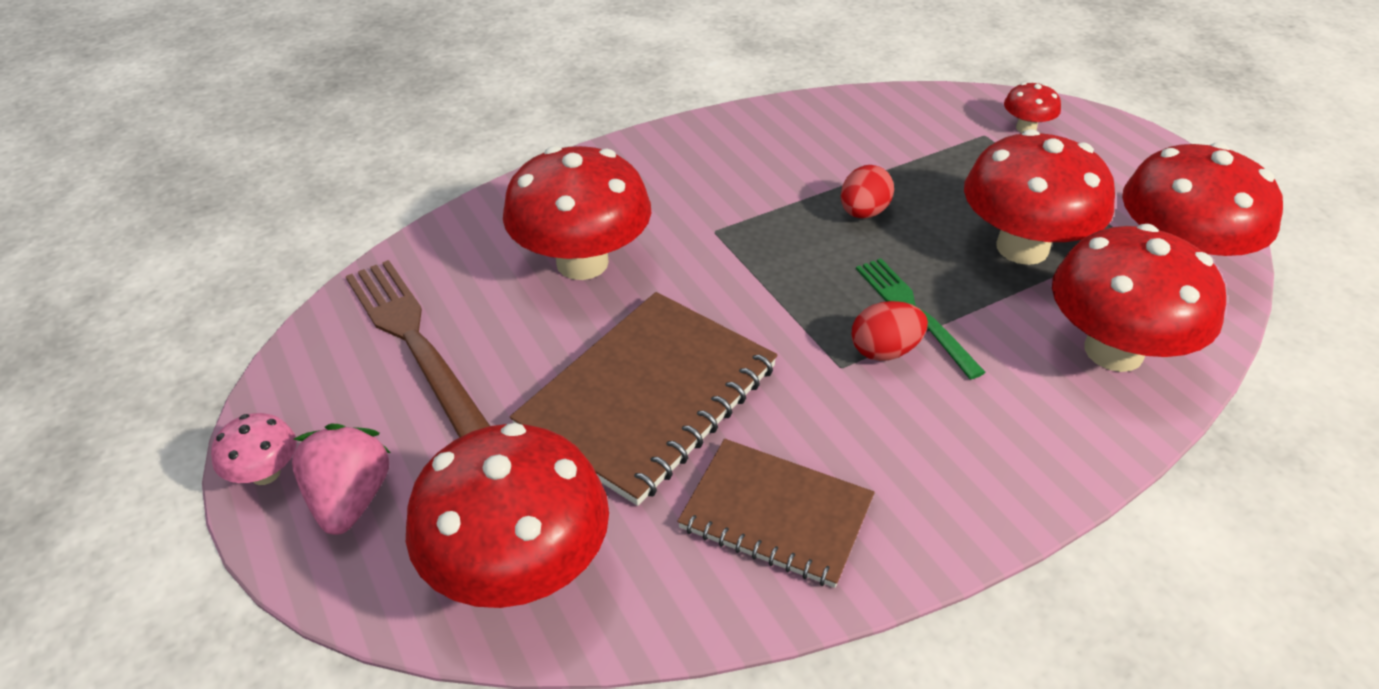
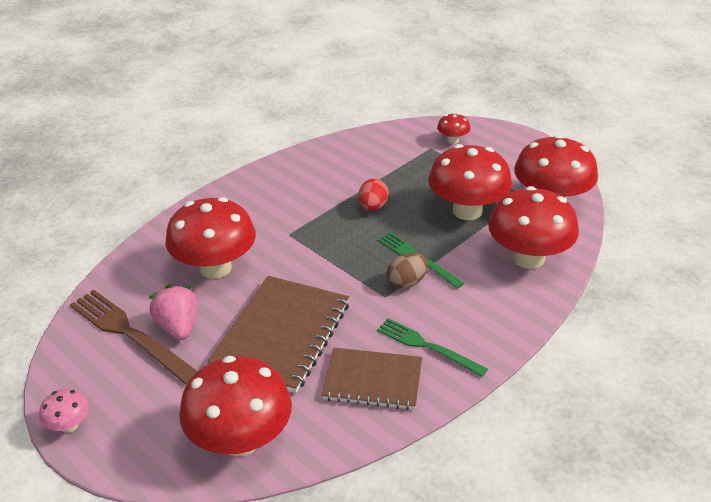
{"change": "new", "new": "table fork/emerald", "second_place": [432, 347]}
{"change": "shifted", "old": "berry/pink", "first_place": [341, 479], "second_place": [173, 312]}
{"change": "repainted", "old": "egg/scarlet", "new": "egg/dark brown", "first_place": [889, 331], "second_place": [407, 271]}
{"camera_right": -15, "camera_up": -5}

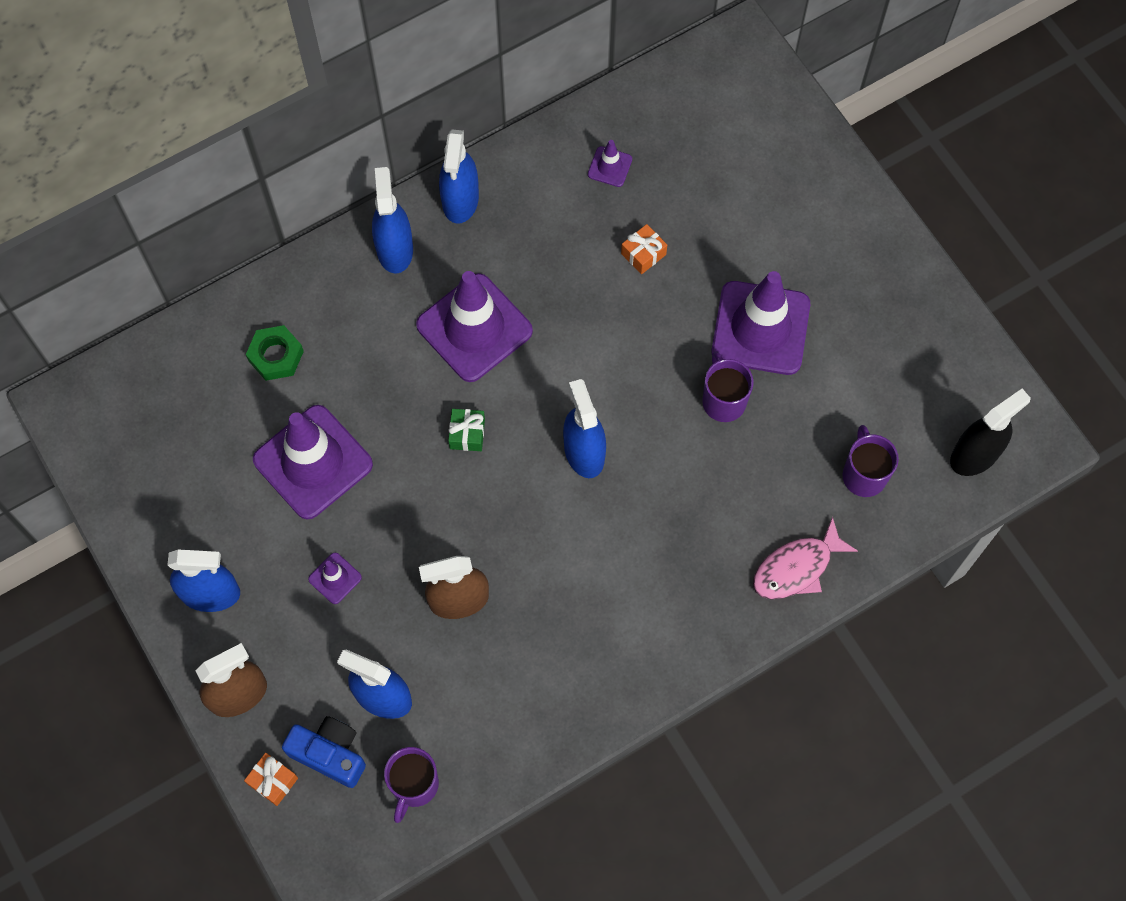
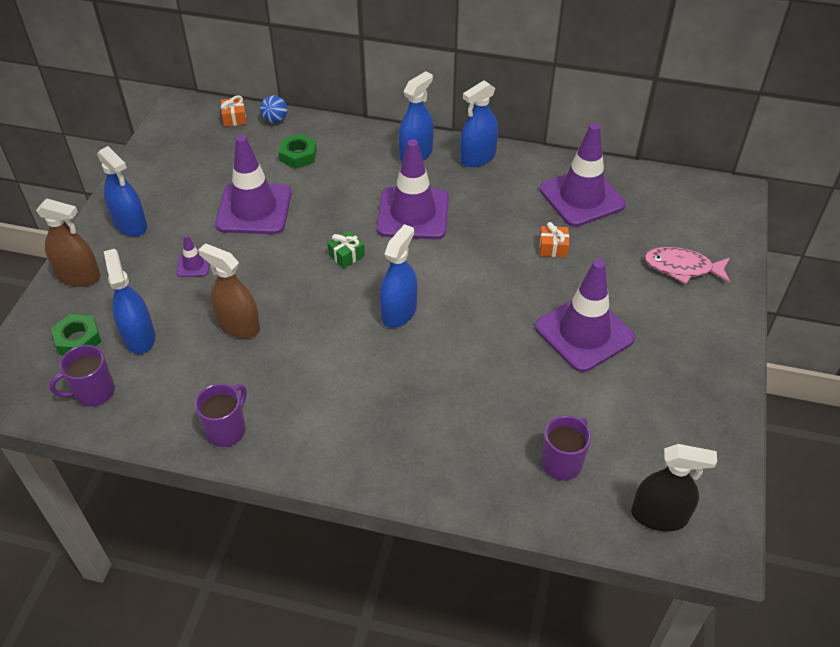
{"change": "new", "new": "ball/royal blue", "second_place": [273, 109]}
{"change": "shifted", "old": "gift/orange", "first_place": [271, 779], "second_place": [233, 111]}
{"change": "shifted", "old": "tea mug/purple", "first_place": [727, 386], "second_place": [221, 415]}
{"change": "shifted", "old": "fish figure/pink", "first_place": [805, 557], "second_place": [687, 265]}
{"change": "swapped", "old": "photo camera/royal blue", "new": "hex nut/emerald", "first_place": [324, 752], "second_place": [76, 334]}
{"change": "scaled", "old": "safety cone/purple", "first_place": [610, 163], "second_place": [582, 175], "factor": 2.31}
{"camera_right": 45, "camera_up": -20}

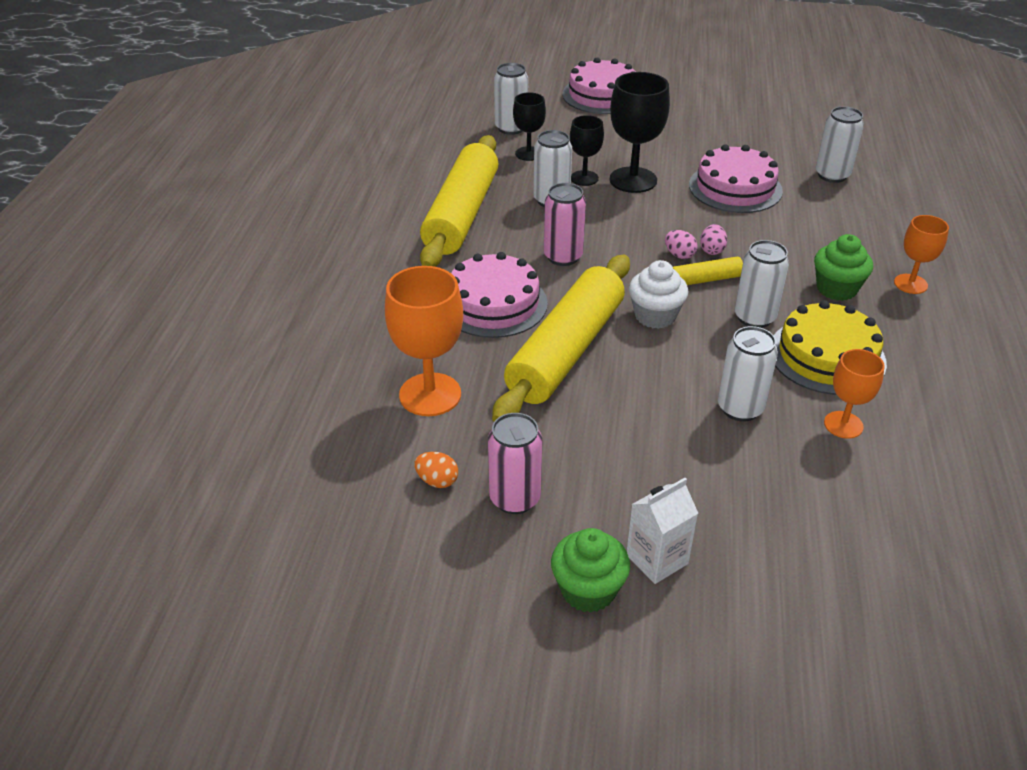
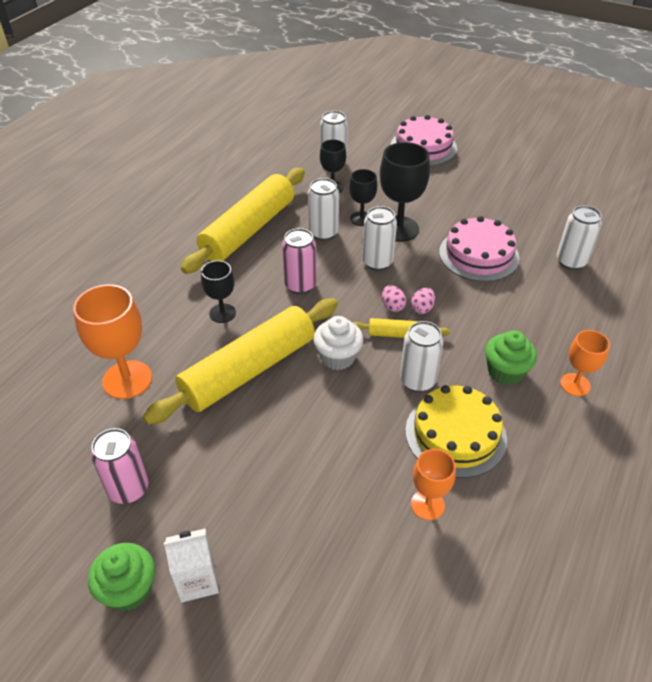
{"change": "gone", "old": "egg/orange", "first_place": [436, 470]}
{"change": "shifted", "old": "soda can/pure white", "first_place": [748, 374], "second_place": [379, 238]}
{"change": "swapped", "old": "layer cake/pink", "new": "chalice/ebony", "first_place": [499, 295], "second_place": [218, 291]}
{"camera_right": 20, "camera_up": 5}

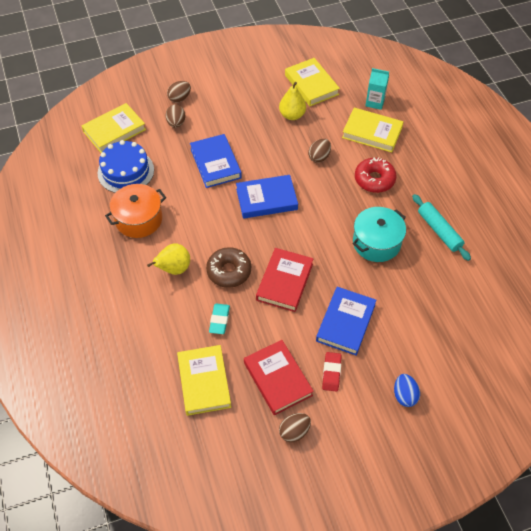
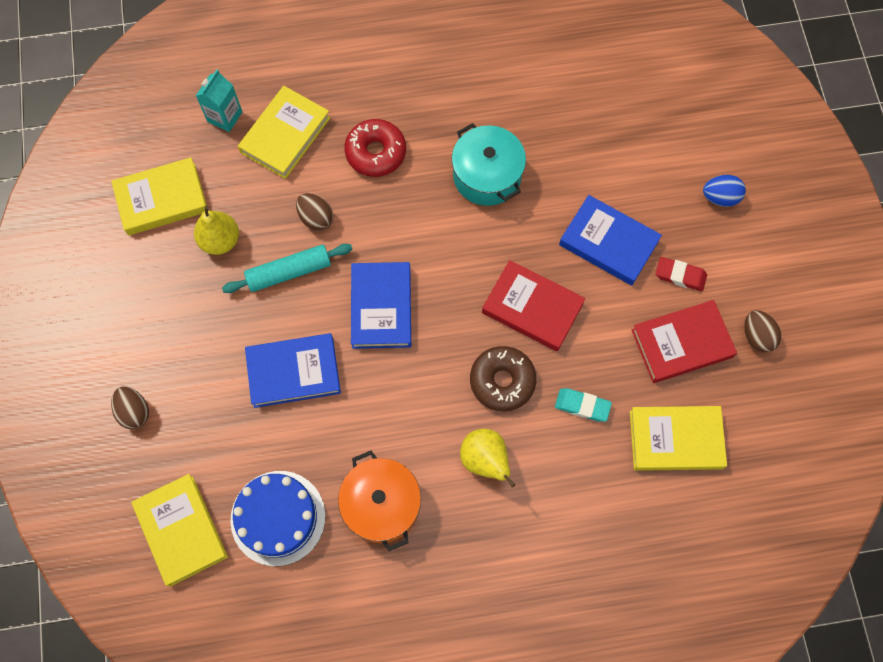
{"change": "gone", "old": "egg/dark brown", "first_place": [175, 116]}
{"change": "shifted", "old": "rolling pin/aqua", "first_place": [441, 227], "second_place": [287, 268]}
{"camera_right": -80, "camera_up": 15}

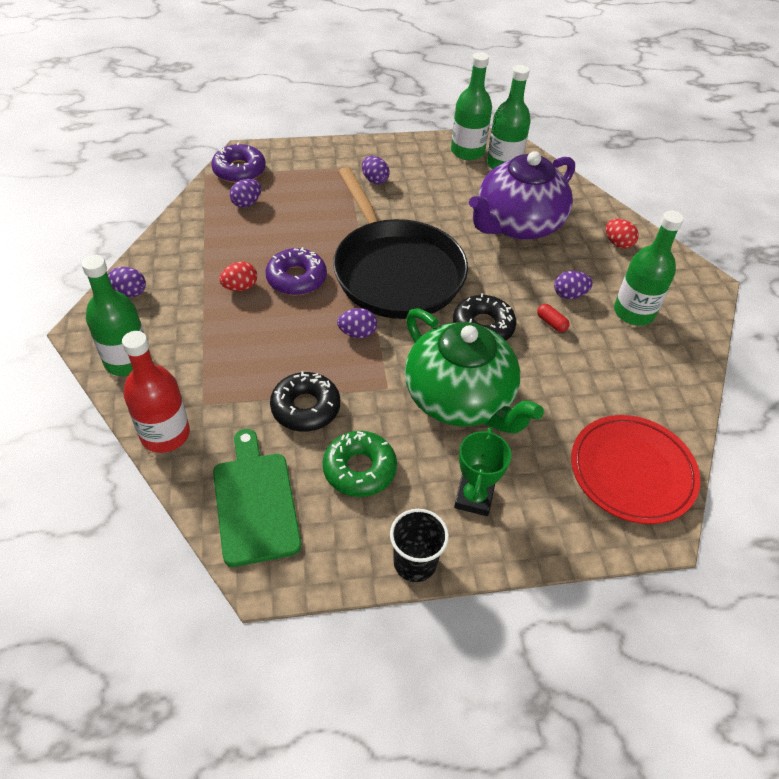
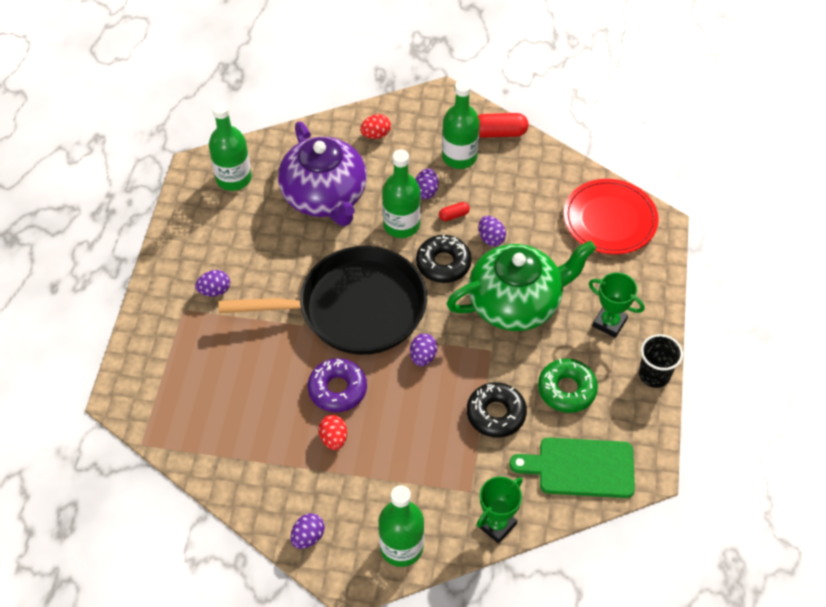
{"change": "gone", "old": "donut/purple", "first_place": [238, 162]}
{"change": "new", "new": "pill shape/scarlet", "second_place": [503, 125]}
{"change": "shifted", "old": "egg/purple", "first_place": [245, 193], "second_place": [492, 231]}
{"change": "shifted", "old": "flask/emerald", "first_place": [471, 106], "second_place": [401, 193]}
{"change": "swapped", "old": "flask/scarlet", "new": "trophy/emerald", "first_place": [156, 392], "second_place": [500, 509]}
{"camera_right": -70, "camera_up": 5}

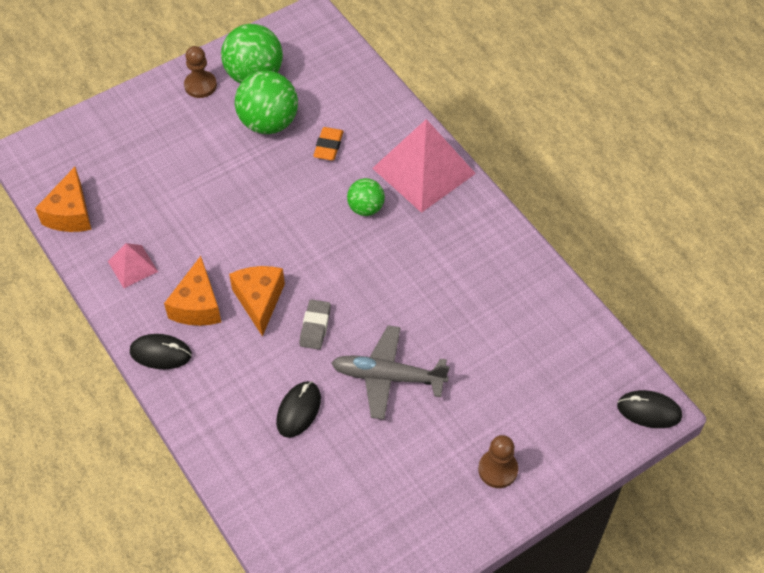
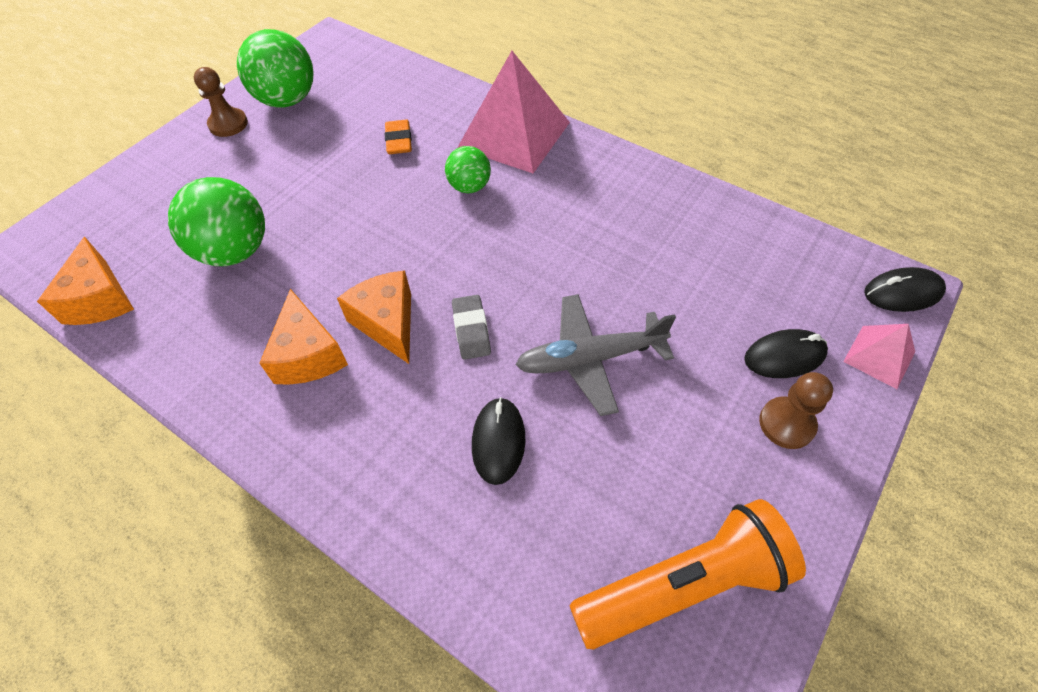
{"change": "new", "new": "pocket torch/orange", "second_place": [687, 574]}
{"change": "shifted", "old": "pyramid/pink", "first_place": [133, 265], "second_place": [879, 356]}
{"change": "shifted", "old": "computer mouse/ebony", "first_place": [161, 351], "second_place": [786, 353]}
{"change": "shifted", "old": "ball/emerald", "first_place": [266, 102], "second_place": [216, 221]}
{"camera_right": -20, "camera_up": 0}

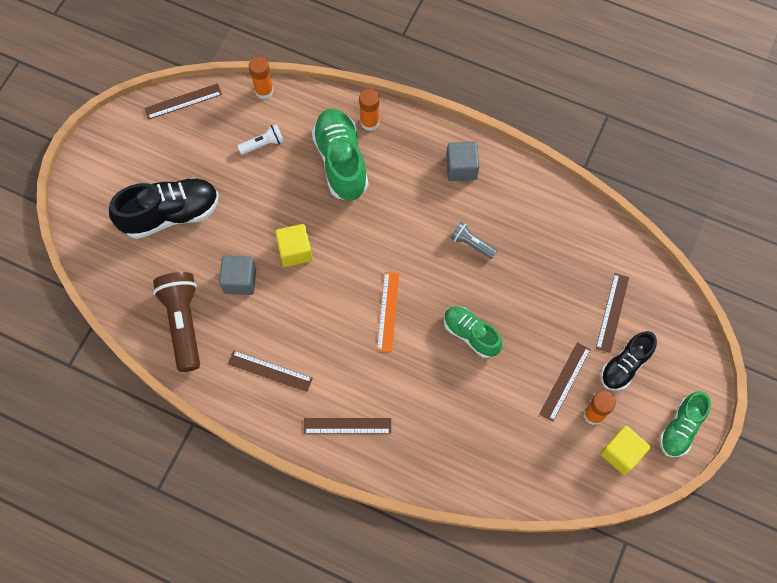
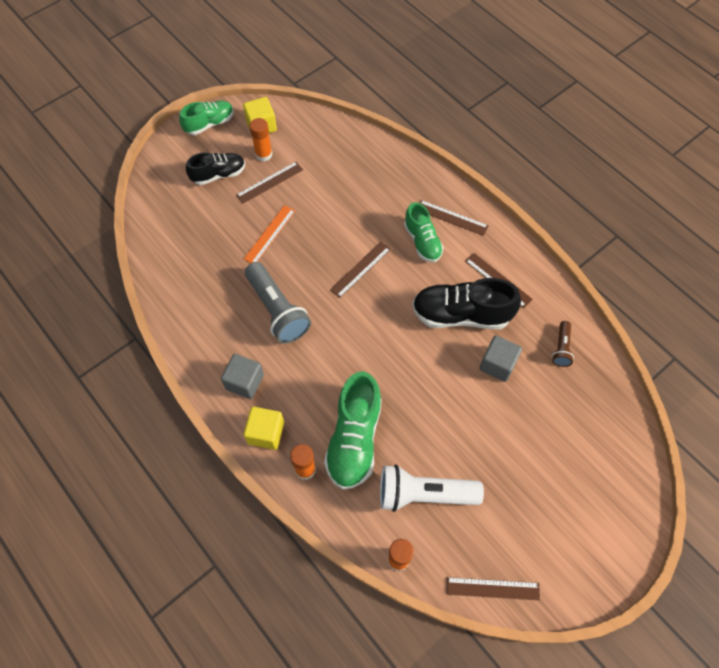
{"change": "shifted", "old": "sneaker/ebony", "first_place": [164, 208], "second_place": [466, 303]}
{"change": "shifted", "old": "solid cube/golden", "first_place": [294, 245], "second_place": [263, 428]}
{"change": "shifted", "old": "measuring stick/orange", "first_place": [388, 312], "second_place": [269, 234]}
{"change": "shifted", "old": "sneaker/emerald", "first_place": [473, 332], "second_place": [424, 232]}
{"change": "shifted", "old": "measuring stick/dark brown", "first_place": [612, 313], "second_place": [360, 270]}
{"change": "scaled", "old": "pocket torch/dark brown", "first_place": [176, 322], "second_place": [563, 344], "factor": 0.51}
{"change": "scaled", "old": "pocket torch/pure white", "first_place": [260, 139], "second_place": [432, 488], "factor": 1.96}
{"change": "scaled", "old": "pocket torch/grey", "first_place": [473, 240], "second_place": [278, 303], "factor": 1.96}
{"camera_right": -155, "camera_up": -5}

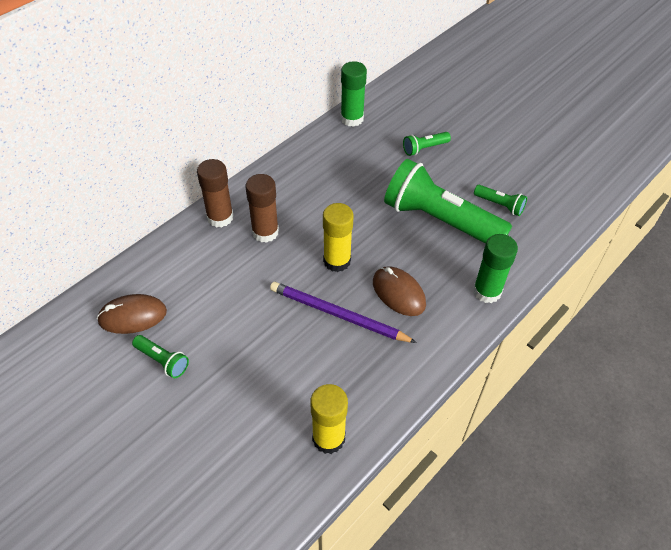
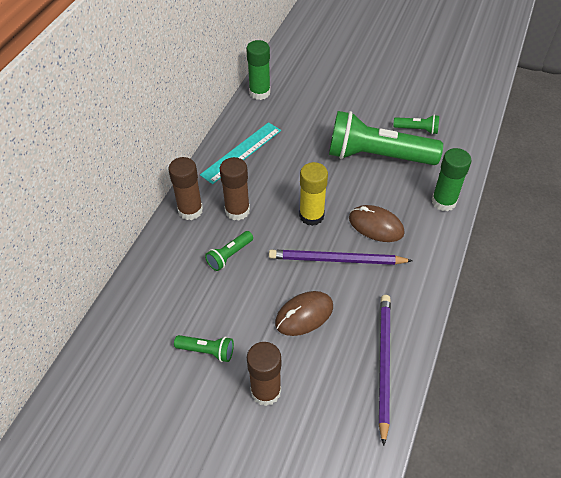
{"change": "new", "new": "measuring stick/aqua", "second_place": [240, 153]}
{"change": "new", "new": "glue stick/dark brown", "second_place": [264, 374]}
{"change": "shifted", "old": "computer mouse/dark brown", "first_place": [132, 314], "second_place": [304, 313]}
{"change": "shifted", "old": "pocket torch/emerald", "first_place": [427, 144], "second_place": [229, 251]}
{"change": "swapped", "old": "glue stick/golden", "new": "lead pencil/purple", "first_place": [329, 419], "second_place": [385, 370]}
{"camera_right": -20, "camera_up": 0}

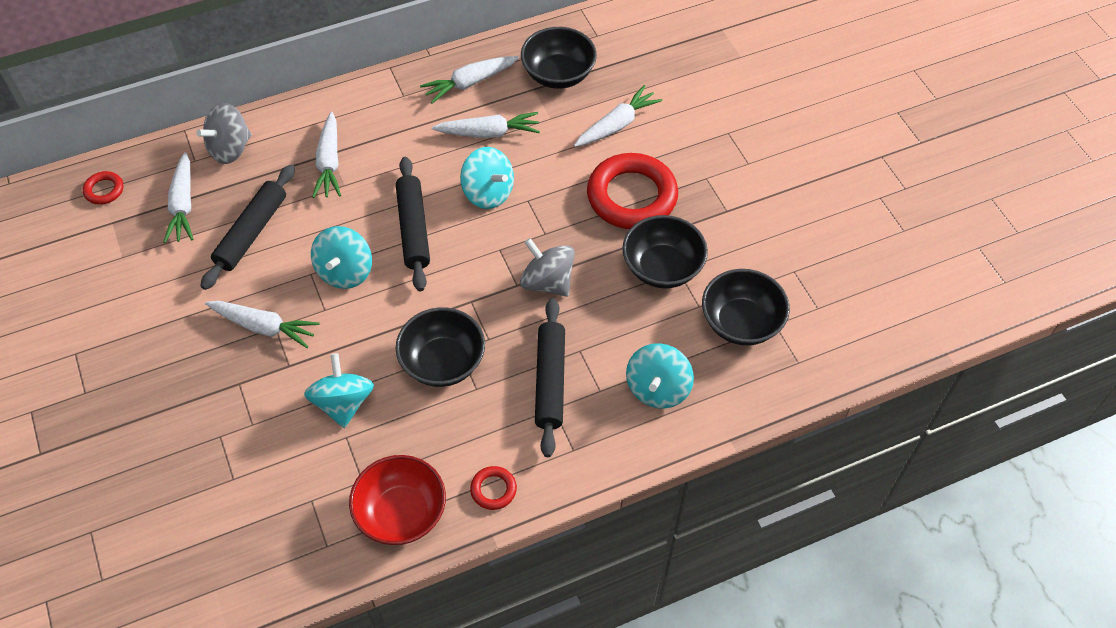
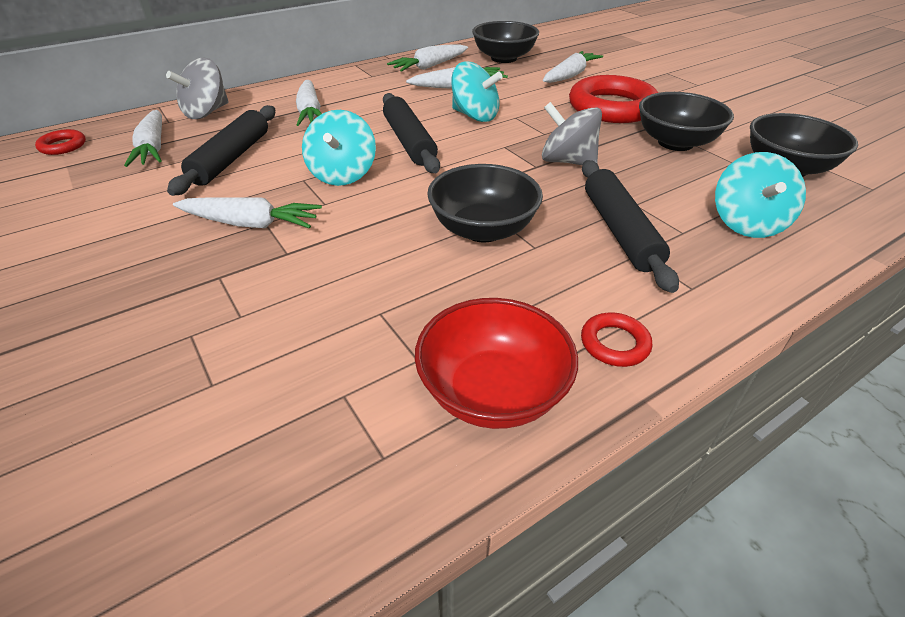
{"change": "gone", "old": "spinning top/aqua", "first_place": [339, 390]}
{"camera_right": -10, "camera_up": -15}

